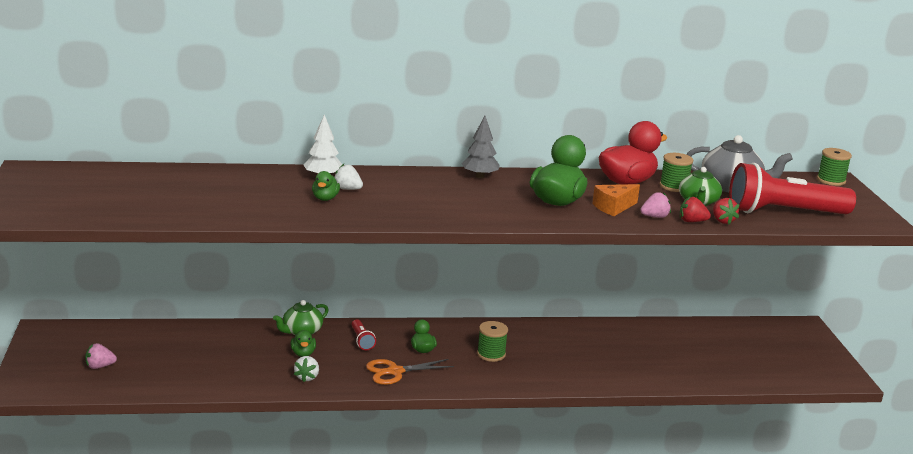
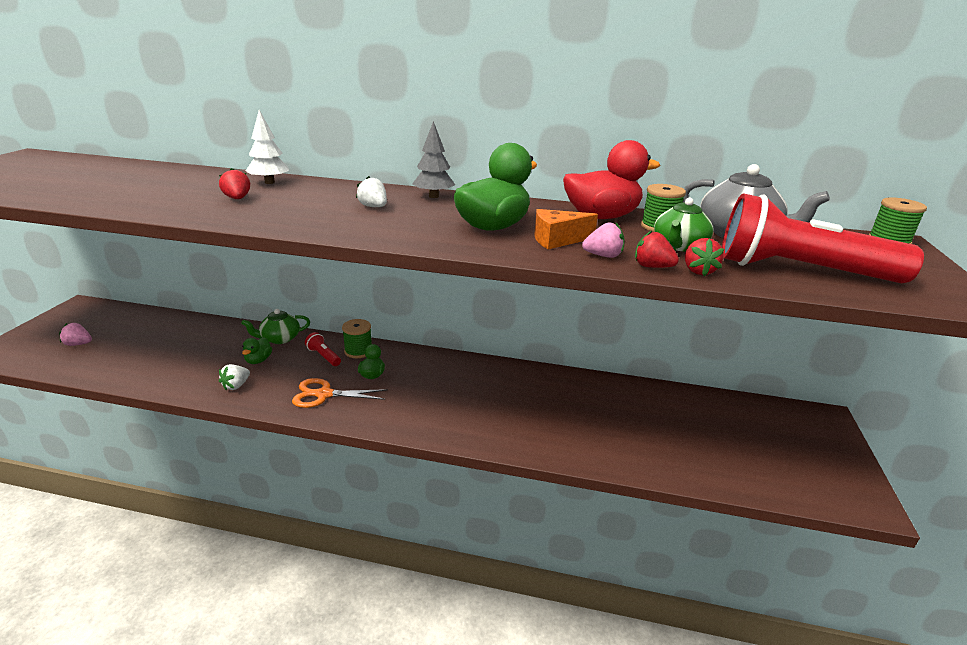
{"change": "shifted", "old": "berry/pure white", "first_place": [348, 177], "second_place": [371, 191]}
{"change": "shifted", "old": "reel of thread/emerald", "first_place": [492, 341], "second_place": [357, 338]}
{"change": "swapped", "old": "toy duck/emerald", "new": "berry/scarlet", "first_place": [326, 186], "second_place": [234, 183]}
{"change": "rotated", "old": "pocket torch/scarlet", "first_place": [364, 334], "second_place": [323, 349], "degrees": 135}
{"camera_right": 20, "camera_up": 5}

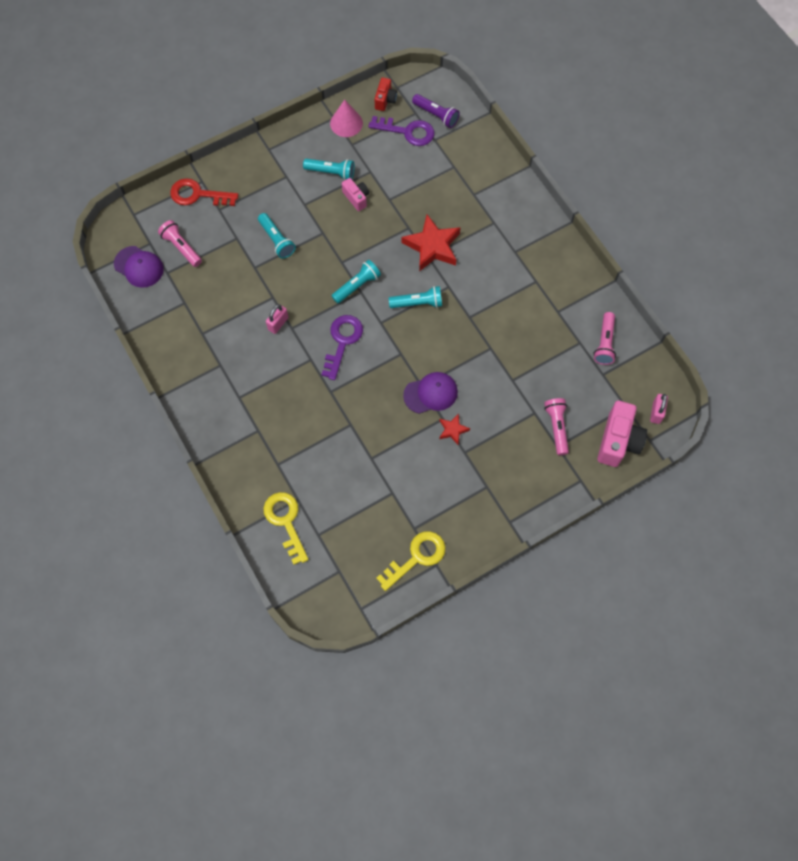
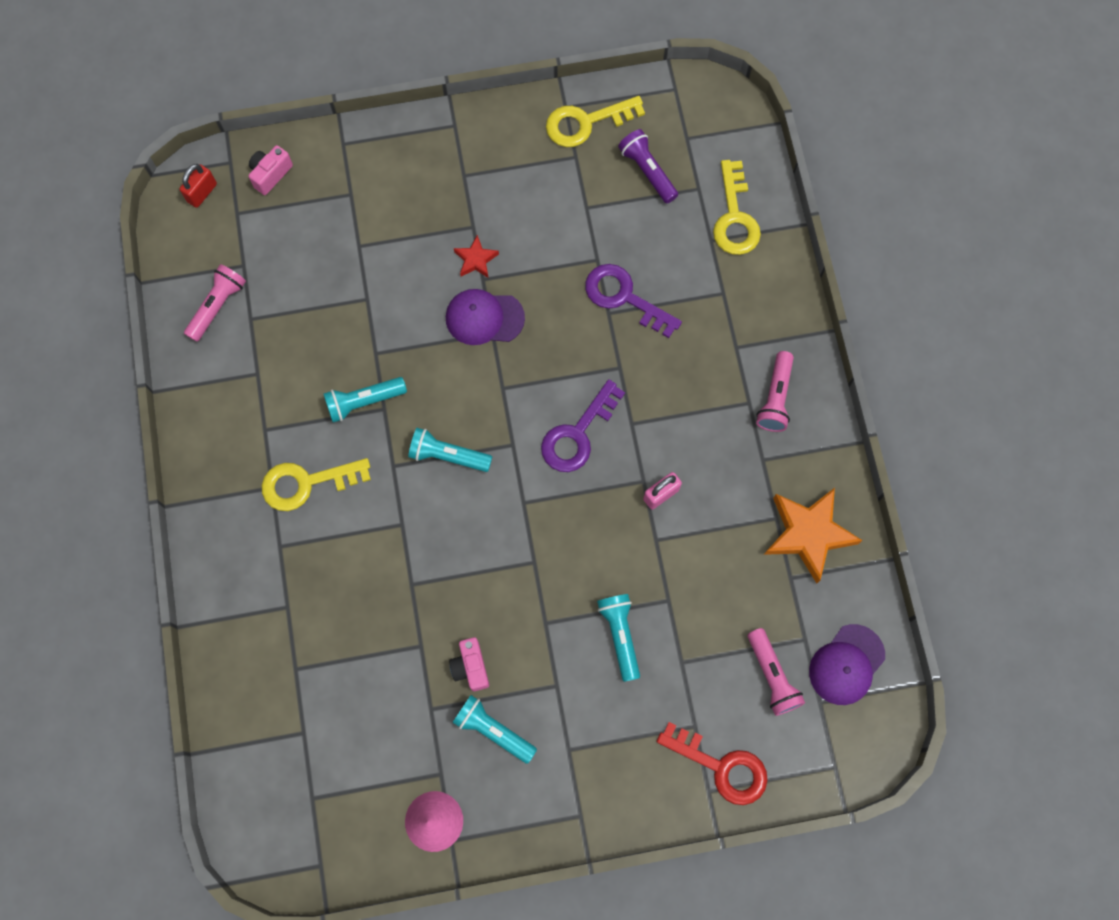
{"change": "gone", "old": "photo camera/scarlet", "first_place": [386, 94]}
{"change": "gone", "old": "five-pointed star/scarlet", "first_place": [431, 243]}
{"change": "new", "new": "latchkey/golden", "second_place": [316, 484]}
{"change": "new", "new": "five-pointed star/orange", "second_place": [813, 535]}
{"change": "shifted", "old": "pocket torch/aqua", "first_place": [356, 282], "second_place": [365, 399]}
{"change": "shifted", "old": "latchkey/purple", "first_place": [401, 131], "second_place": [633, 301]}
{"change": "shifted", "old": "pocket torch/purple", "first_place": [436, 111], "second_place": [648, 166]}
{"change": "shifted", "old": "pocket torch/pink", "first_place": [556, 426], "second_place": [775, 391]}
{"change": "repainted", "old": "padlock/pink", "new": "padlock/scarlet", "first_place": [659, 409], "second_place": [198, 186]}
{"change": "rotated", "old": "cap/purple", "first_place": [139, 267], "second_place": [847, 664], "degrees": -105}
{"change": "scaled", "old": "photo camera/pink", "first_place": [622, 433], "second_place": [270, 170], "factor": 0.56}
{"camera_right": -160, "camera_up": 5}

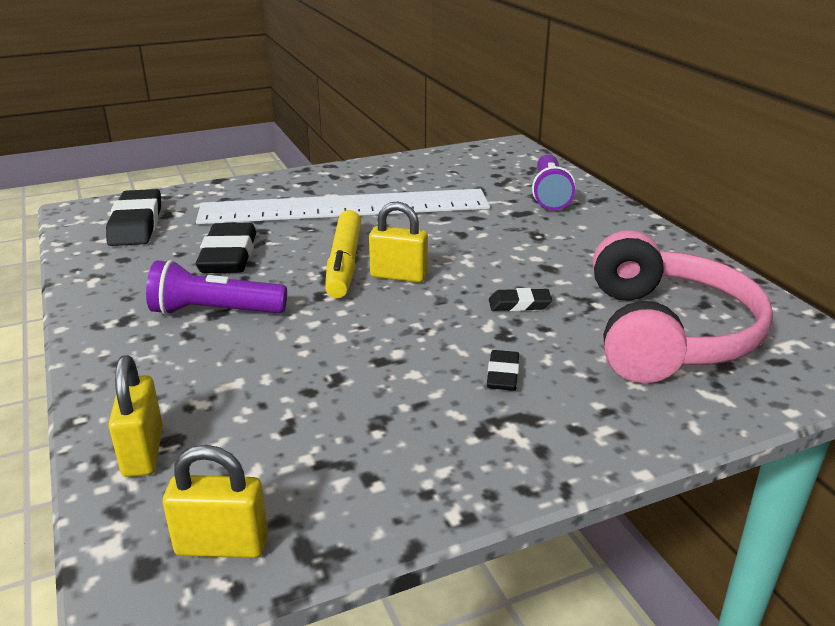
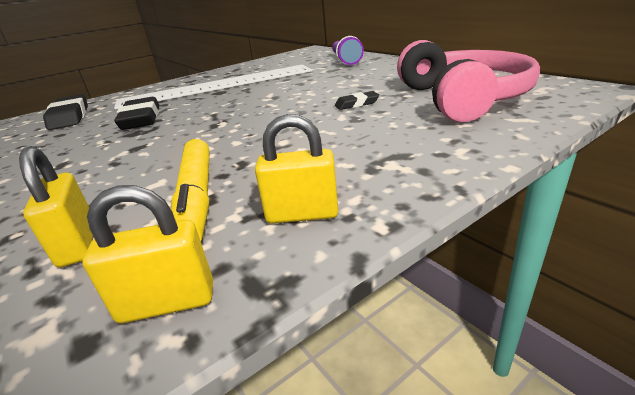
{"change": "gone", "old": "pocket torch/purple", "first_place": [216, 287]}
{"change": "gone", "old": "gum eraser/ebony", "first_place": [503, 370]}
{"change": "shifted", "old": "marker pen/golden", "first_place": [343, 254], "second_place": [190, 190]}
{"change": "shifted", "old": "padlock/golden", "first_place": [398, 242], "second_place": [296, 168]}
{"camera_right": -10, "camera_up": 0}

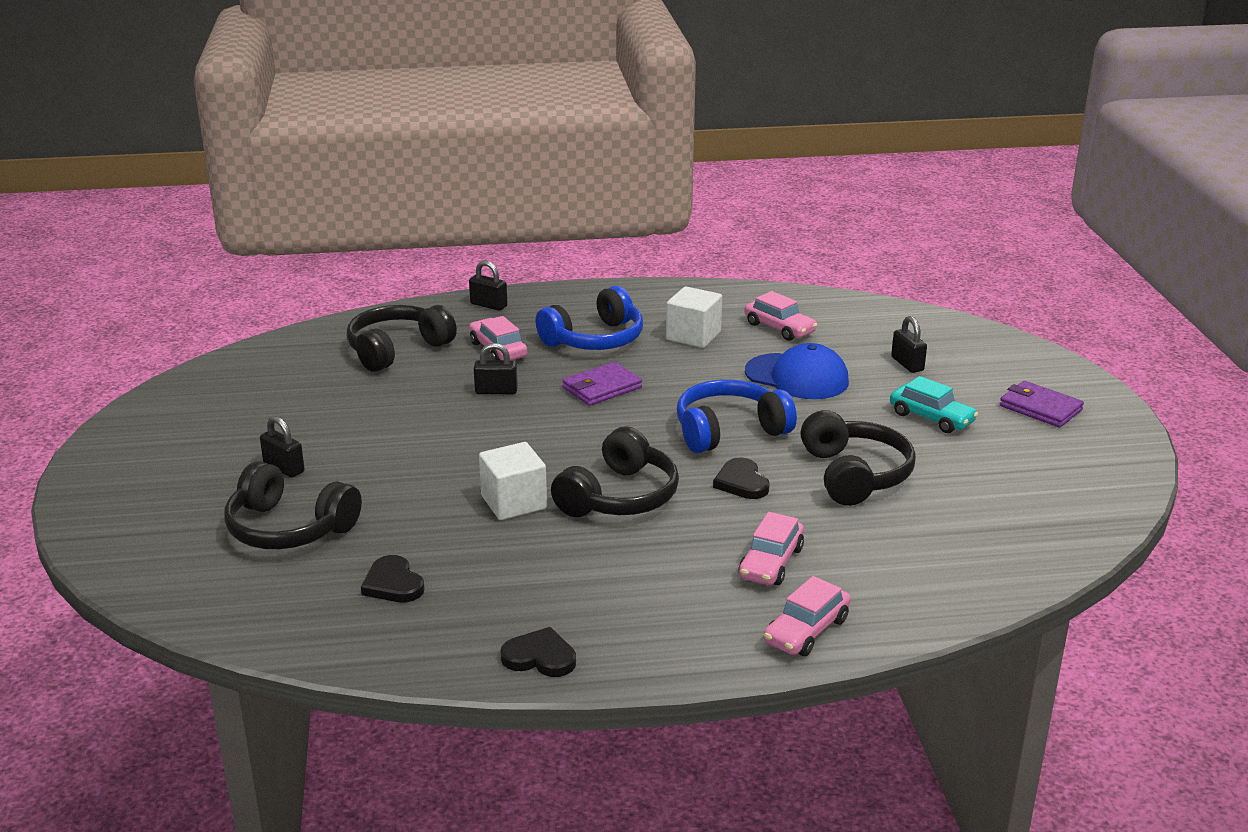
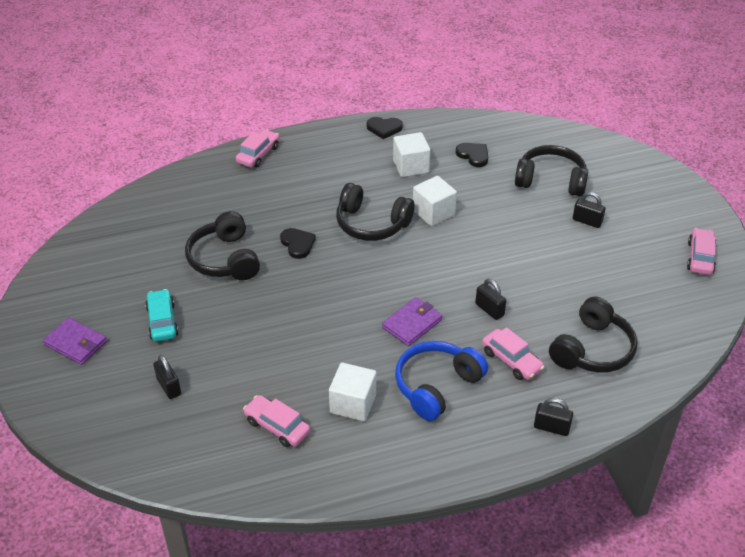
{"change": "gone", "old": "over-ear headphones/royal blue", "first_place": [737, 416]}
{"change": "gone", "old": "cap/royal blue", "first_place": [797, 371]}
{"change": "new", "new": "solid cube/pure white", "second_place": [411, 154]}
{"change": "shifted", "old": "automobile/pink", "first_place": [771, 548], "second_place": [701, 251]}
{"change": "rotated", "old": "padlock/ebony", "first_place": [496, 368], "second_place": [490, 299], "degrees": 60}
{"change": "rotated", "old": "over-ear headphones/ebony", "first_place": [615, 471], "second_place": [375, 212], "degrees": -90}
{"change": "rotated", "old": "automobile/aqua", "first_place": [934, 404], "second_place": [162, 315], "degrees": 45}
{"camera_right": 170, "camera_up": 15}

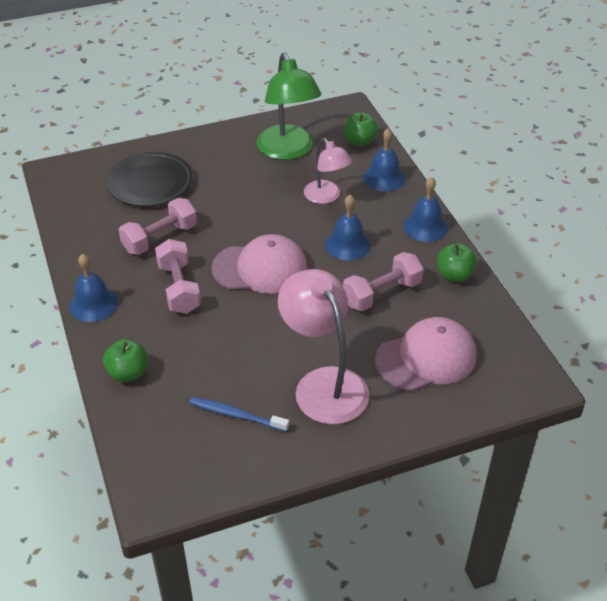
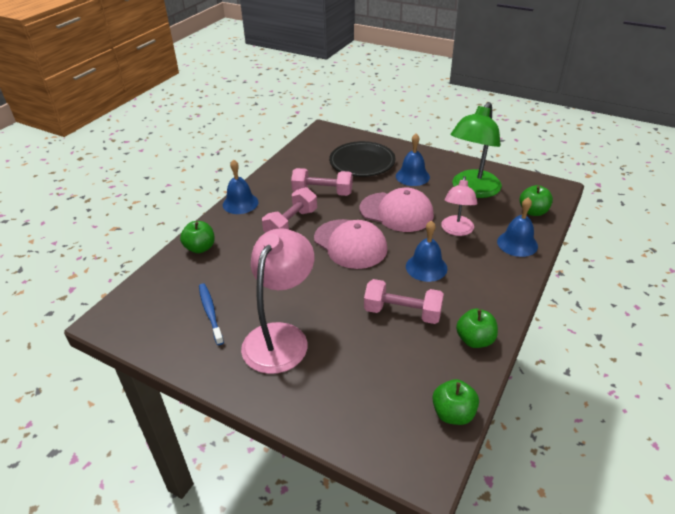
{"change": "new", "new": "apple fruit/emerald", "second_place": [455, 402]}
{"change": "shifted", "old": "cap/pink", "first_place": [426, 354], "second_place": [397, 209]}
{"change": "shifted", "old": "school bell/royal blue", "first_place": [425, 209], "second_place": [413, 160]}
{"camera_right": 50, "camera_up": -5}

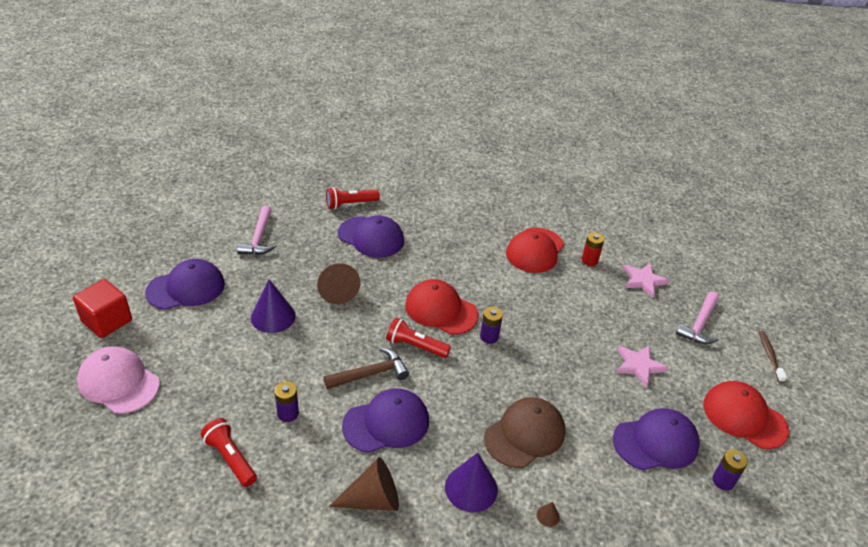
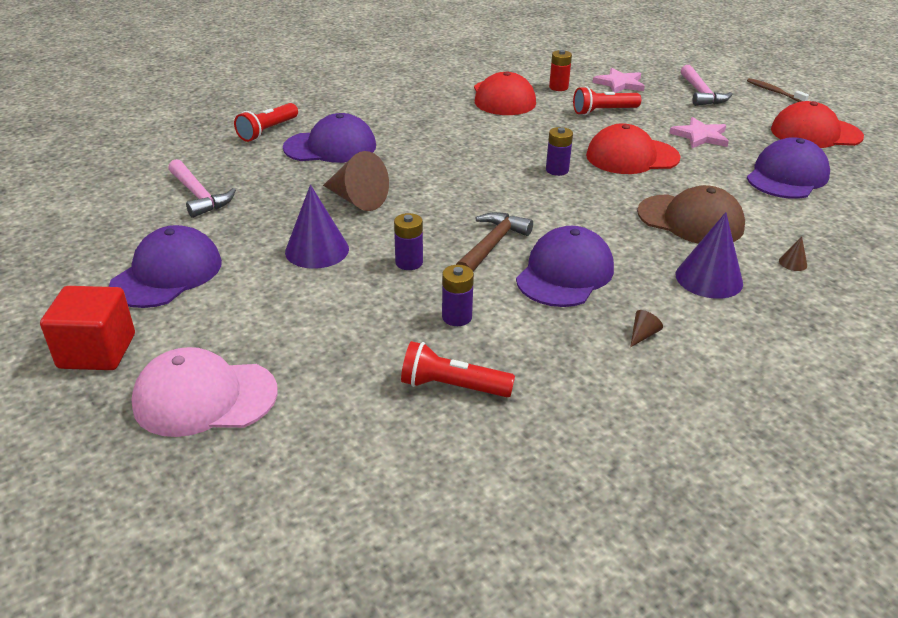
{"change": "shifted", "old": "pocket torch/scarlet", "first_place": [418, 337], "second_place": [607, 100]}
{"change": "shifted", "old": "cap/scarlet", "first_place": [442, 307], "second_place": [633, 148]}
{"change": "shifted", "old": "power cell/purple", "first_place": [730, 470], "second_place": [408, 241]}
{"change": "rotated", "old": "cap/dark brown", "first_place": [525, 432], "second_place": [691, 214], "degrees": 105}
{"change": "scaled", "old": "cone/dark brown", "first_place": [364, 484], "second_place": [646, 328], "factor": 0.43}
{"camera_right": -35, "camera_up": -5}

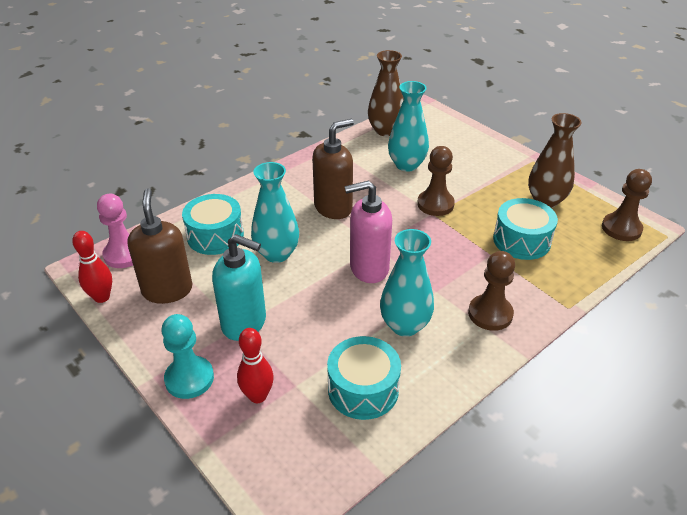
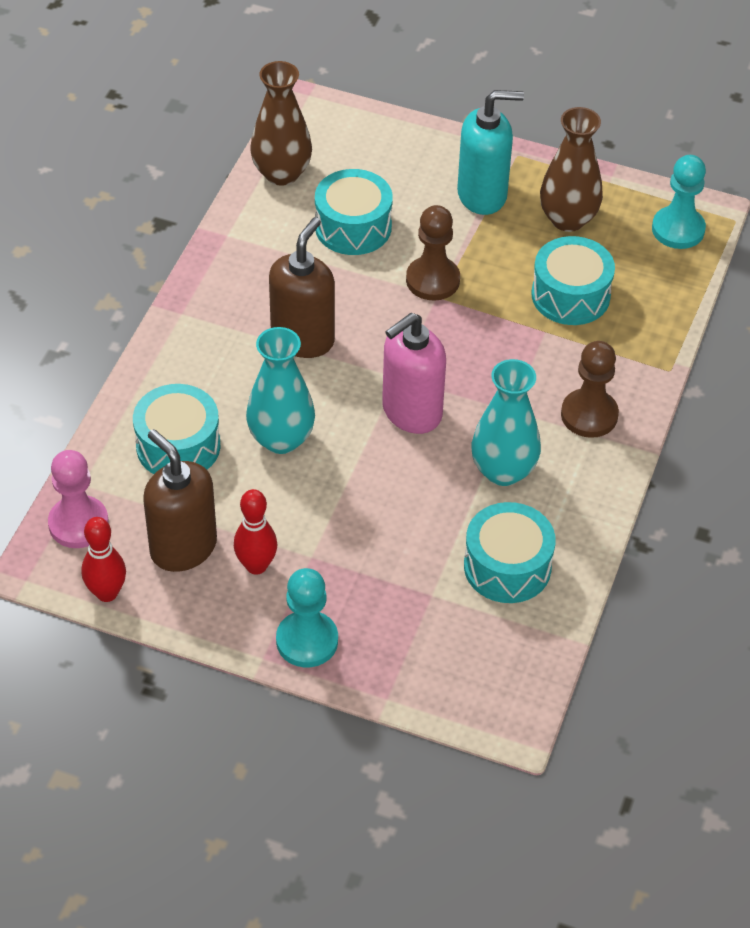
{"change": "shifted", "old": "soap pump/aqua", "first_place": [239, 287], "second_place": [490, 152]}
{"change": "shifted", "old": "bowling pin/scarlet", "first_place": [255, 365], "second_place": [255, 532]}
{"change": "swapped", "old": "tall vase/aqua", "new": "toy drum/aqua", "first_place": [408, 126], "second_place": [354, 212]}
{"change": "repainted", "old": "chess pawn/dark brown", "new": "chess pawn/aqua", "first_place": [627, 205], "second_place": [679, 202]}
{"camera_right": -30, "camera_up": 10}

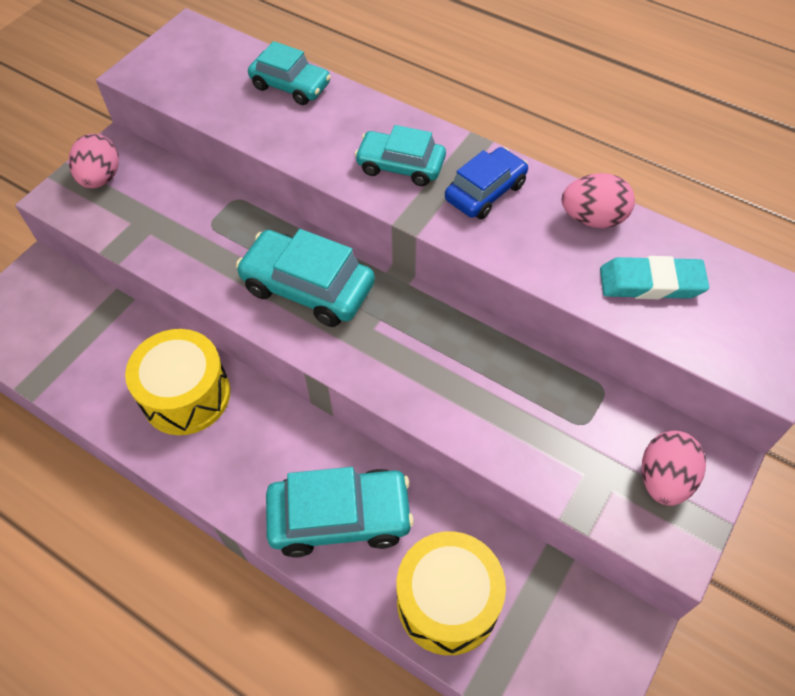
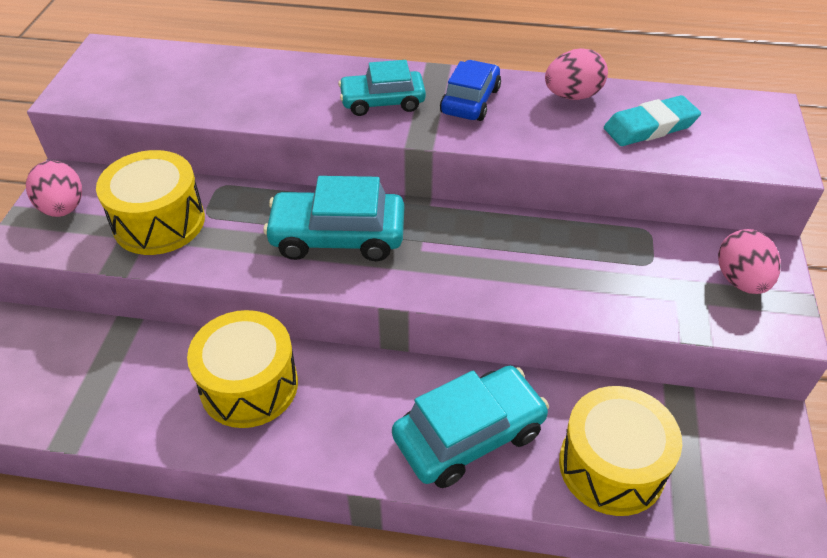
{"change": "gone", "old": "automobile/aqua", "first_place": [289, 73]}
{"change": "new", "new": "toy drum/golden", "second_place": [150, 202]}
{"camera_right": -25, "camera_up": -10}

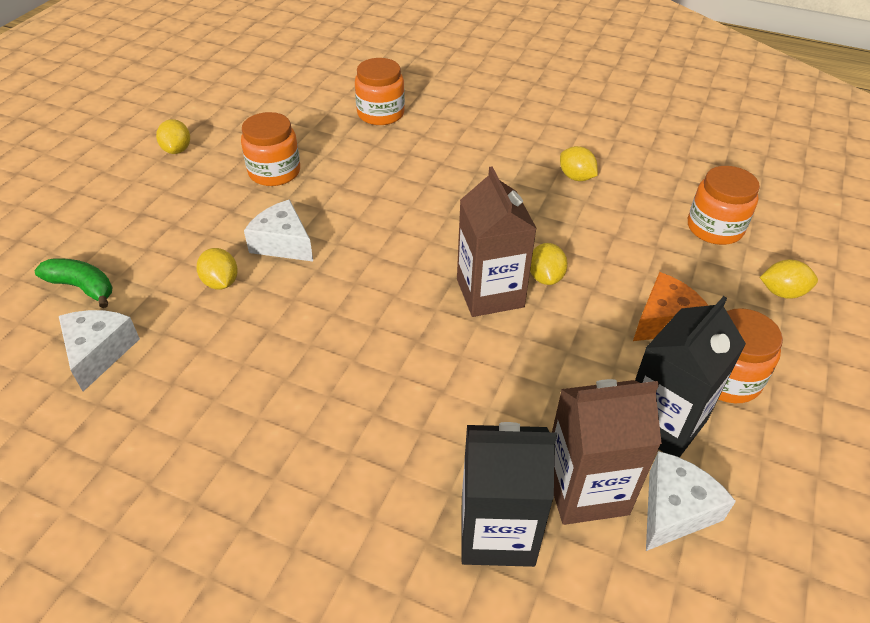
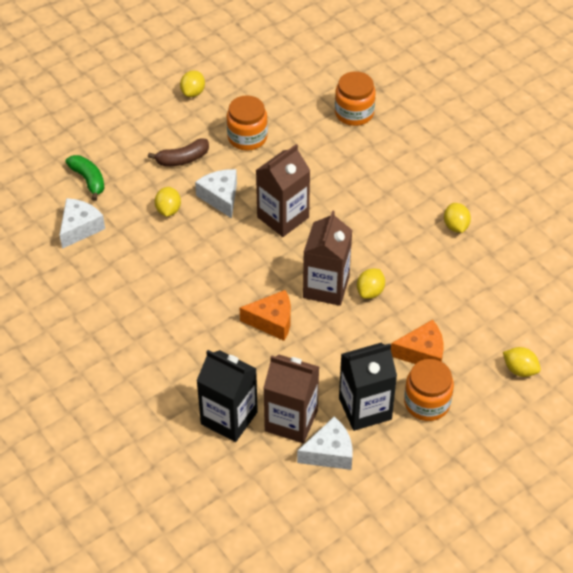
{"change": "gone", "old": "jar/orange", "first_place": [724, 205]}
{"change": "new", "new": "banana/dark brown", "second_place": [178, 152]}
{"change": "new", "new": "cheese wedge/orange", "second_place": [265, 315]}
{"change": "new", "new": "carton/dark brown", "second_place": [283, 190]}
{"camera_right": 30, "camera_up": 5}

